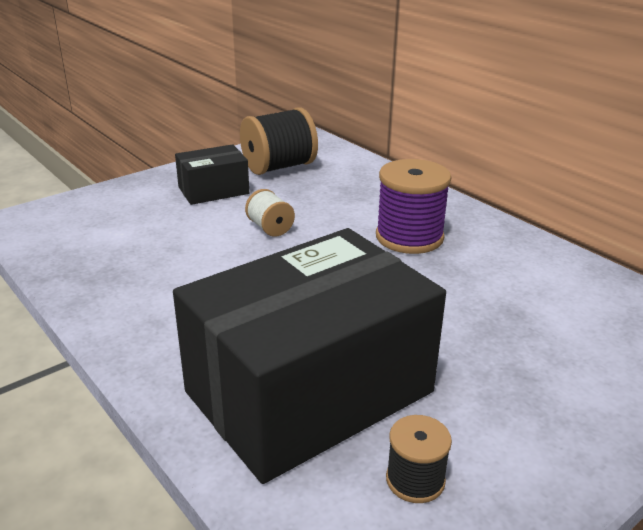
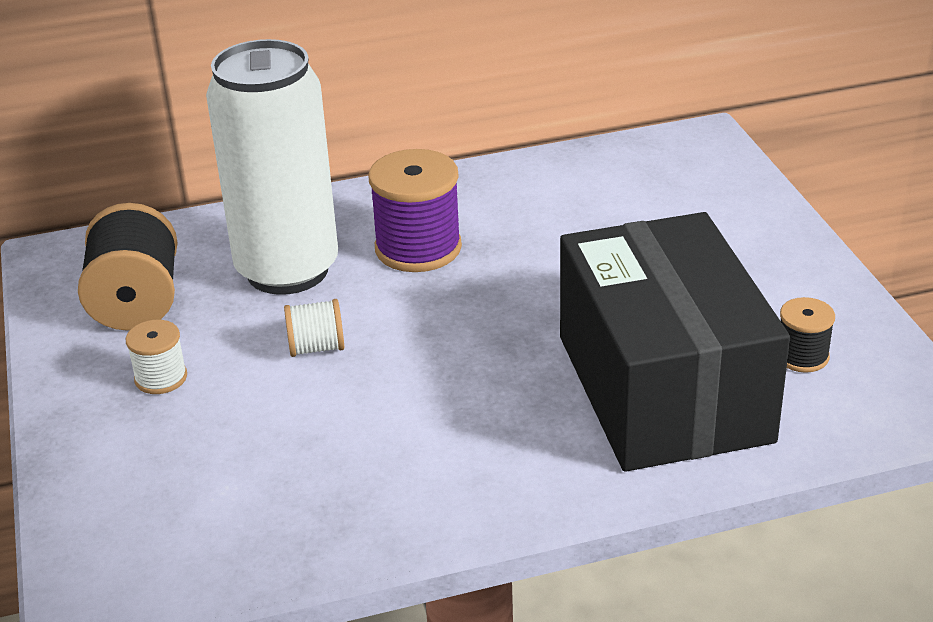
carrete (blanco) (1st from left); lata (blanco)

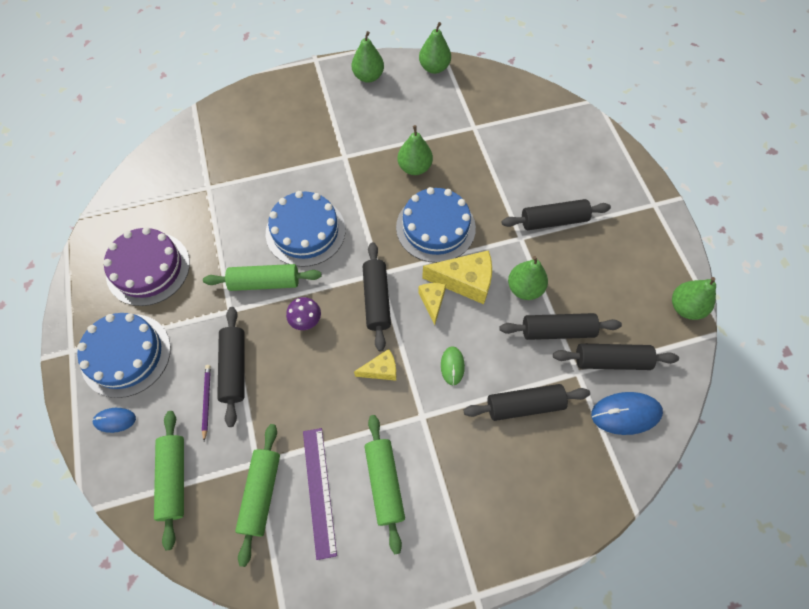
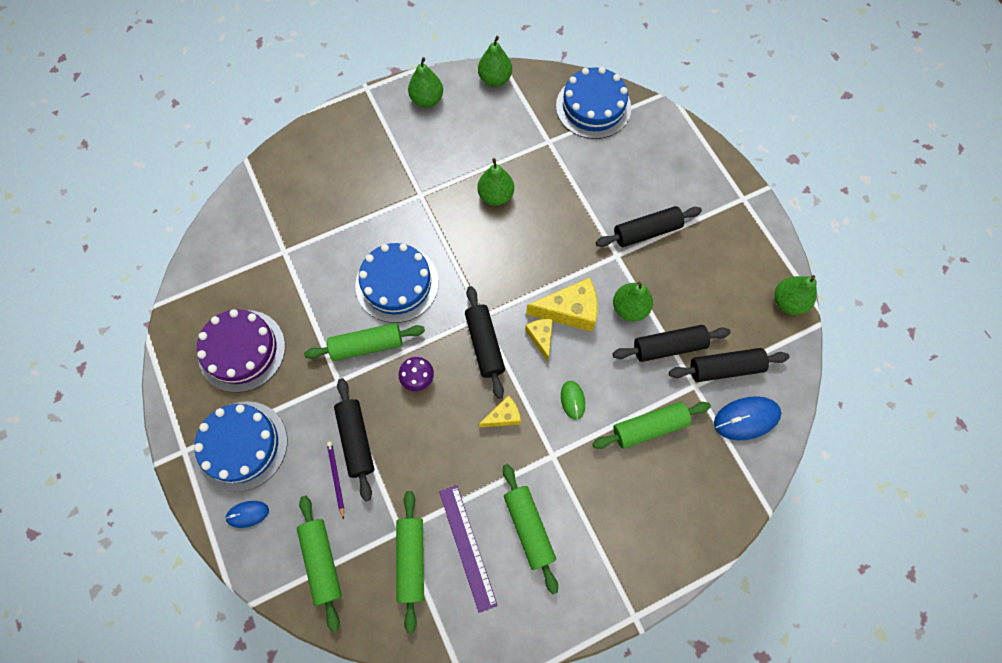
tarta (azul) (3rd from left); rodillo (verde) (5th from left)

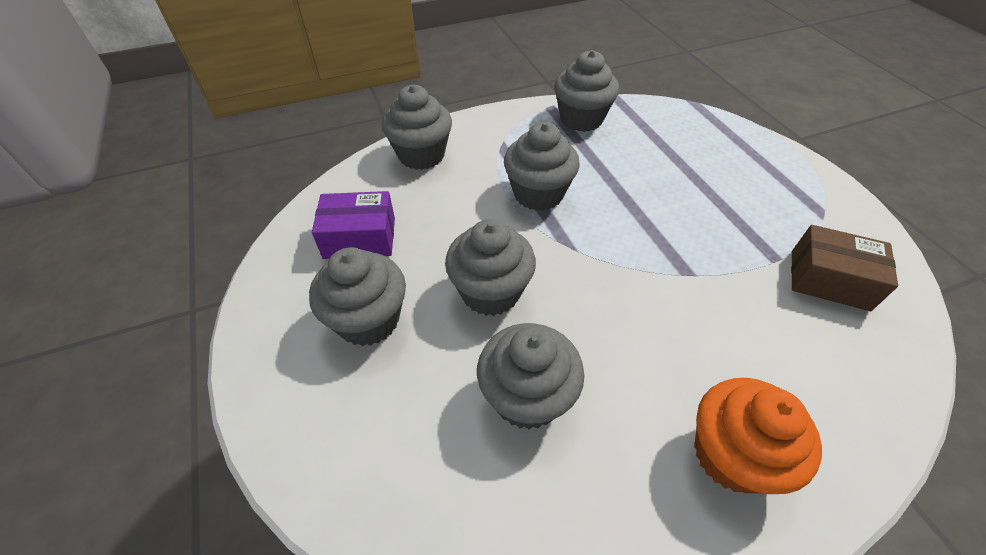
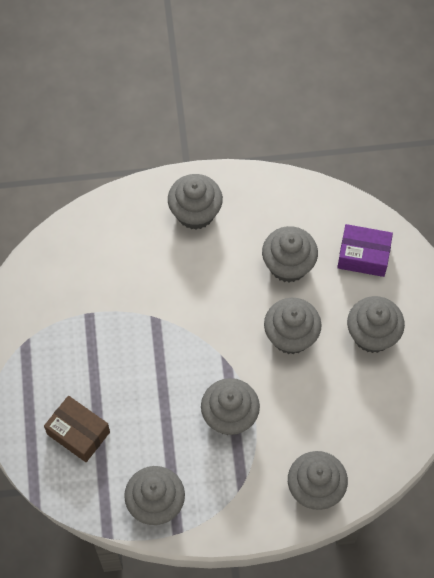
caja (marrón); magdalena (gris) (2nd from left); caja (morado)

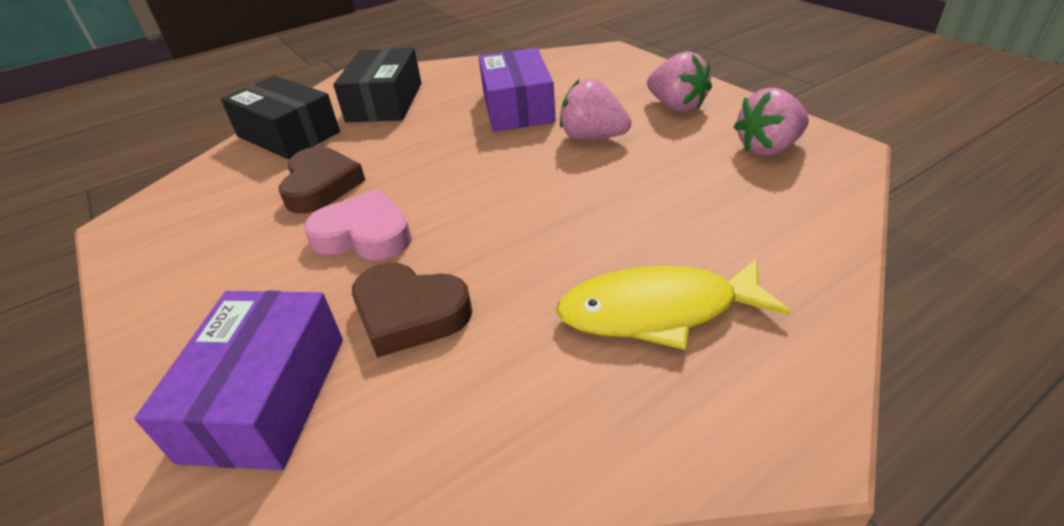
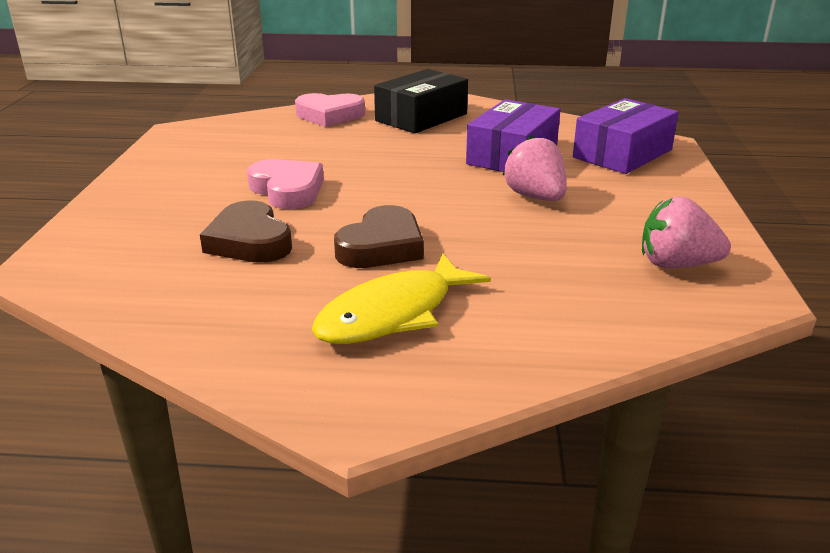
corazón (rosa) (2nd from left); pez (amarillo); corazón (marrón) (2nd from left); caja (morado) (2nd from left); fresa (rosa) (2nd from left in the first image)

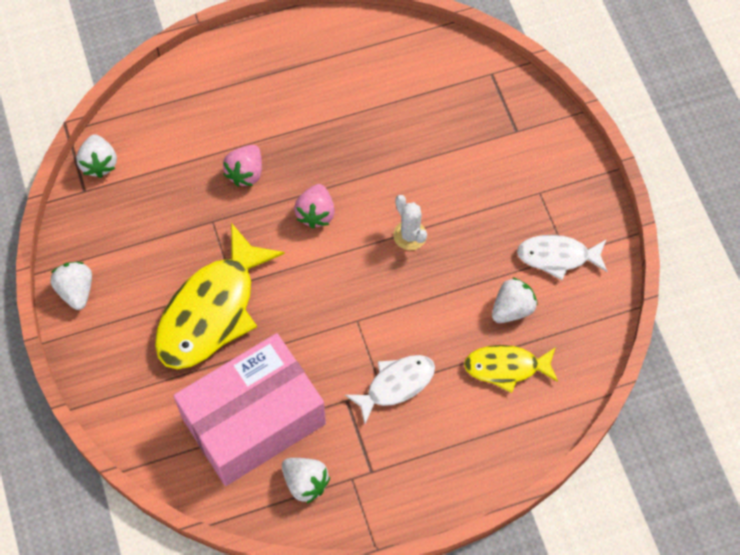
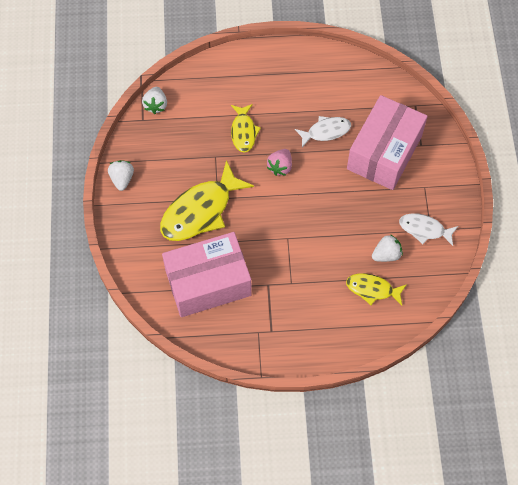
pez (amarillo) (2nd from left); pez (blanco) (1st from left); caja (rosa) (2nd from left); fresa (blanco) (3rd from left in the first image); cactus (blanco)

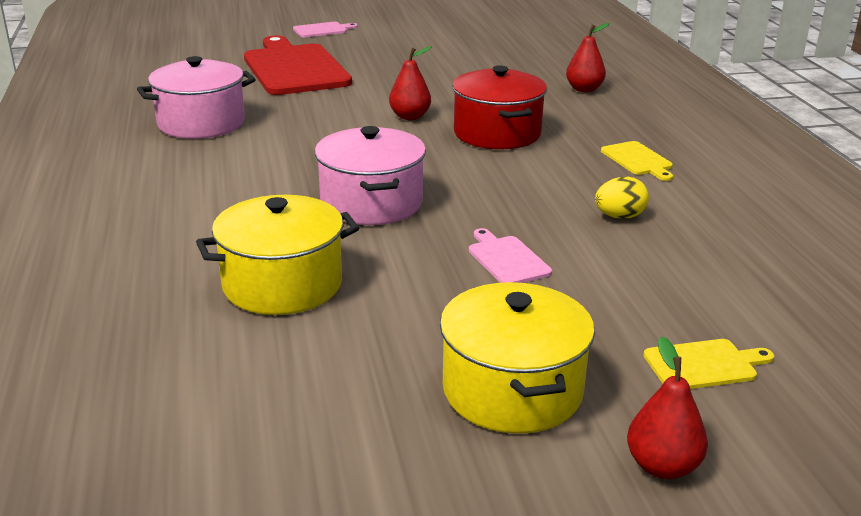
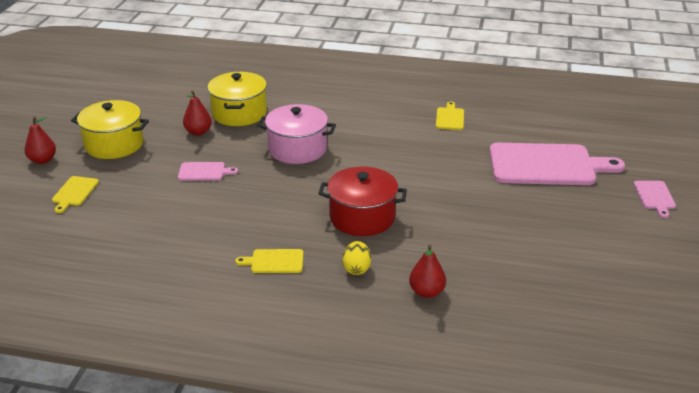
pera (rojo) (2nd from left); huevo (amarillo); tabla de cortar (amarillo) (3rd from left); tabla de cortar (rosa) (2nd from left)

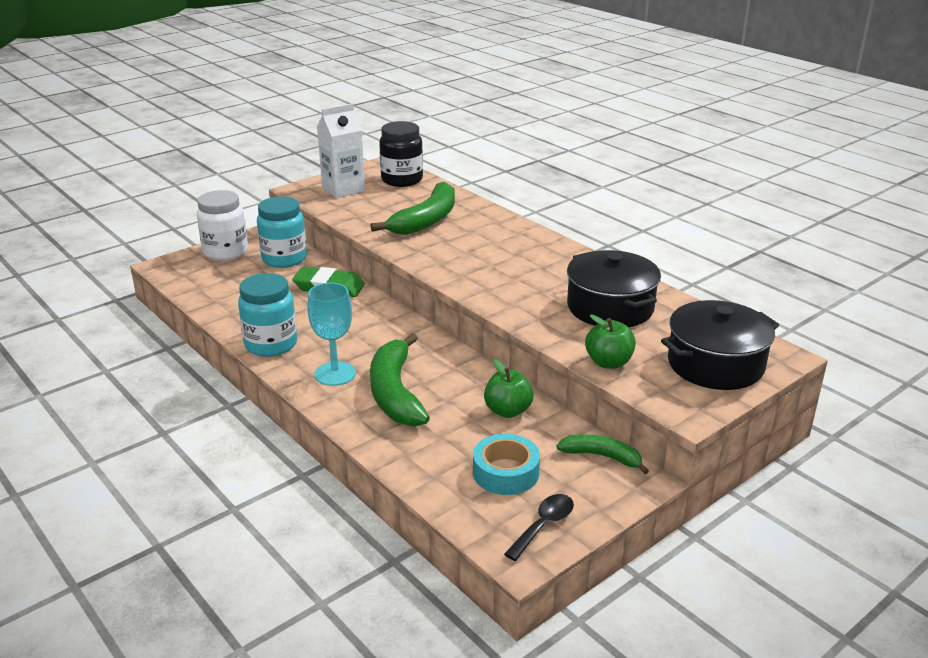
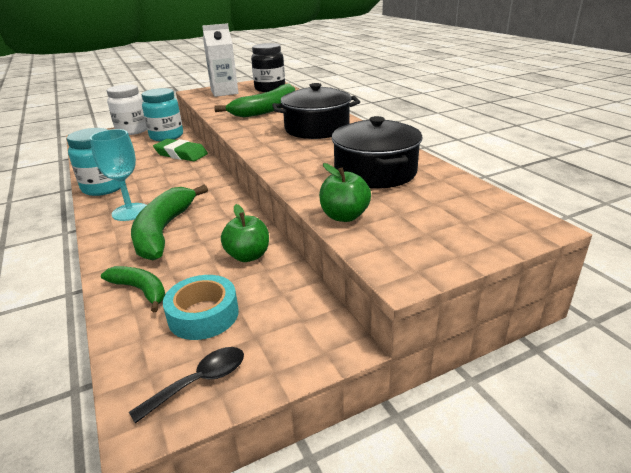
plátano (verde) (1st from left); olla (negro) (1st from left)

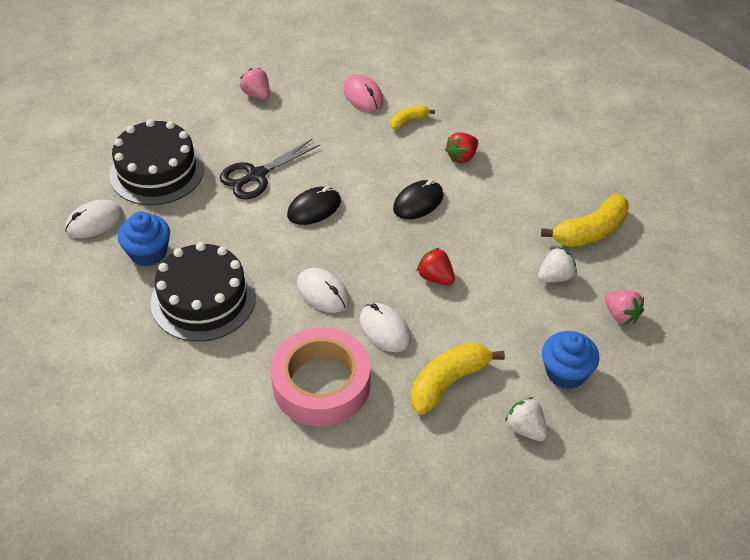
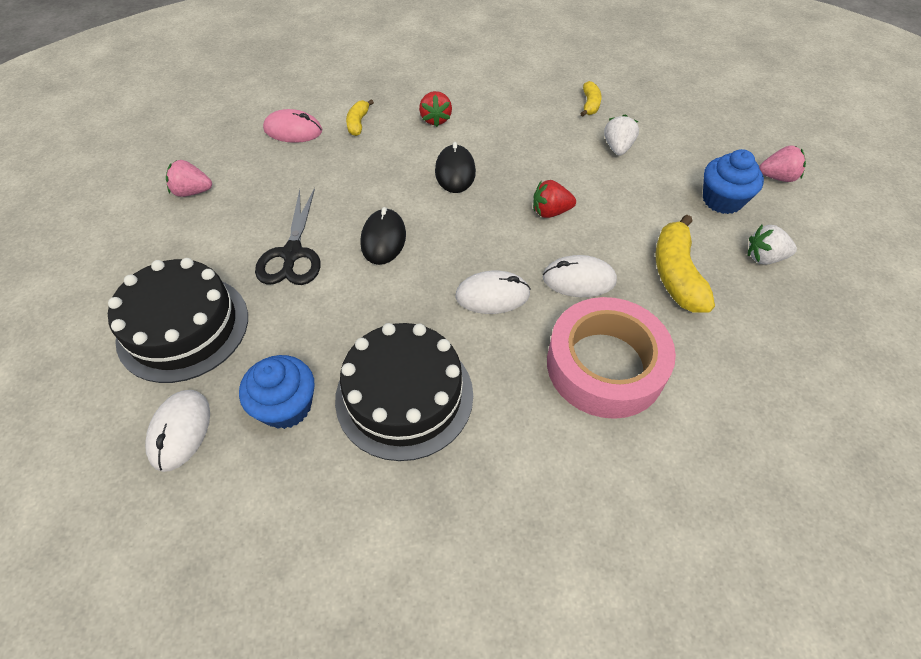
plátano (amarillo) (2nd from left); fresa (rosa) (2nd from left)

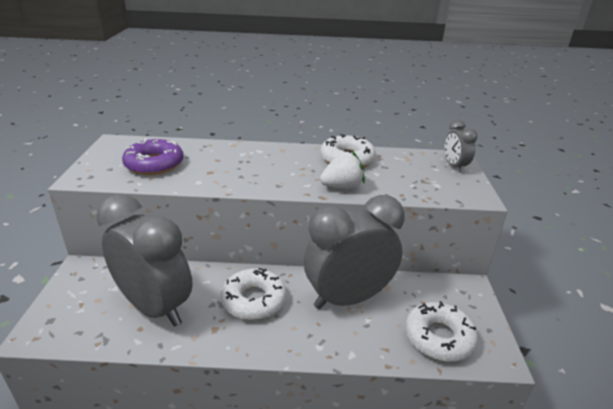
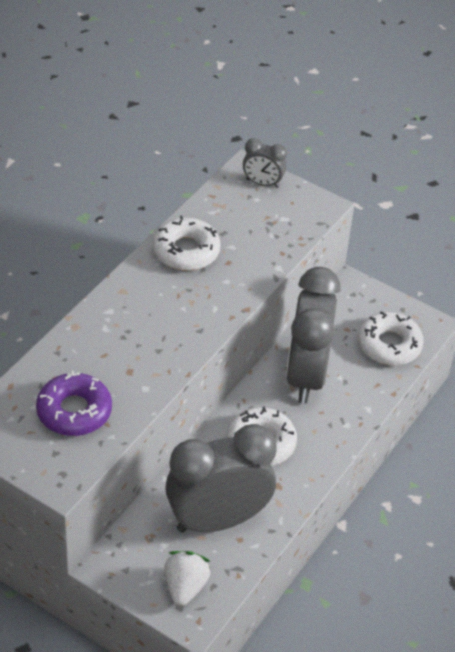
fresa (blanco)

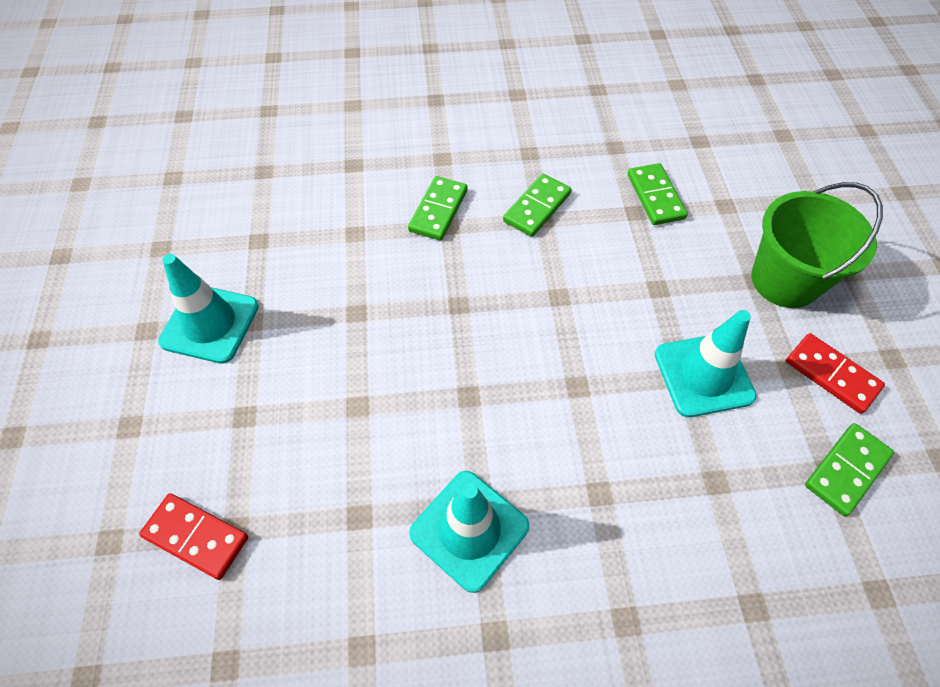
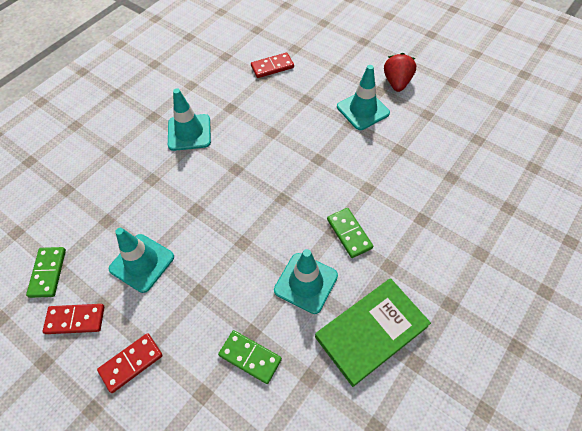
ficha de dominó (rojo) (2nd from left); cono de tráfico (turquesa) (3rd from left); libro (verde); fresa (rojo)

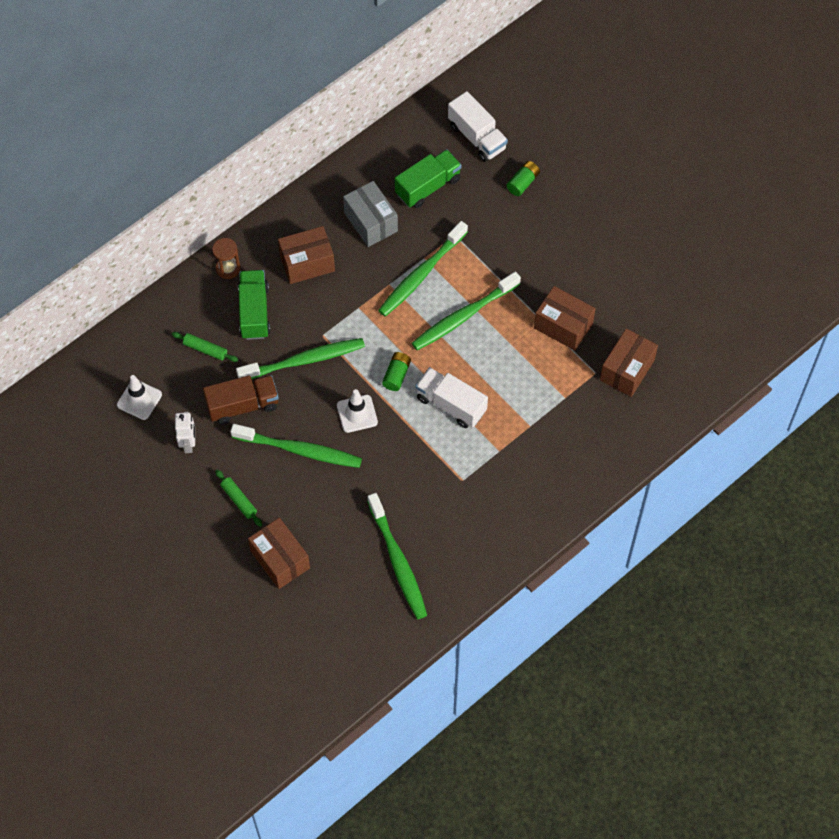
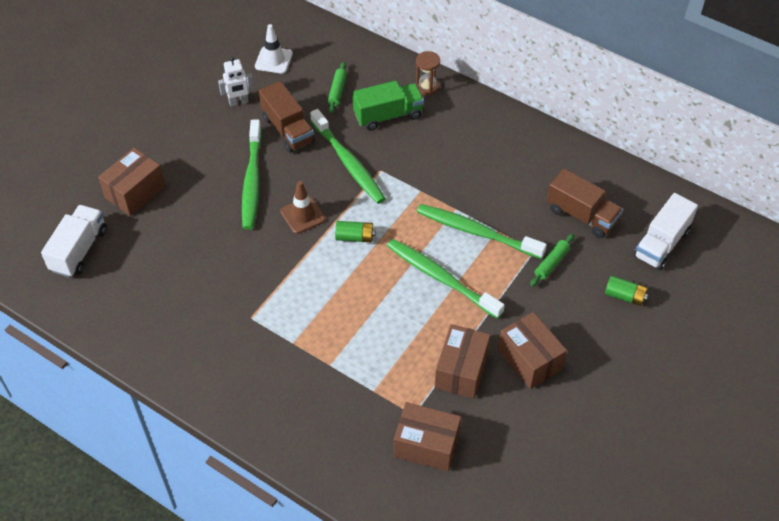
camión (blanco) (1st from left); cono de tráfico (marrón); caja (marrón) (4th from left); rodillo (verde) (2nd from left); camión (marrón) (2nd from left); caja (gris); cepillo de dientes (verde) (3rd from left in the first image)

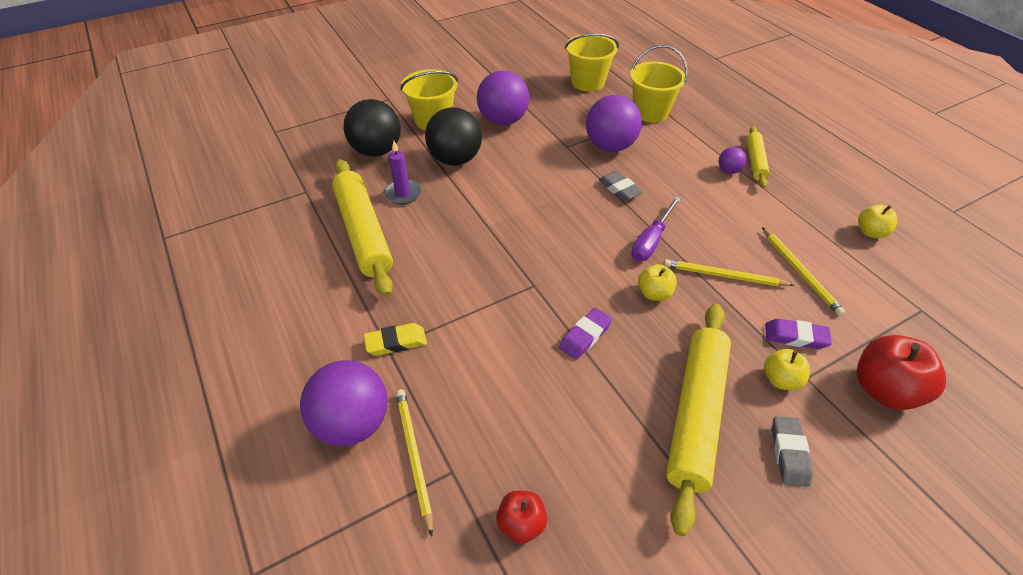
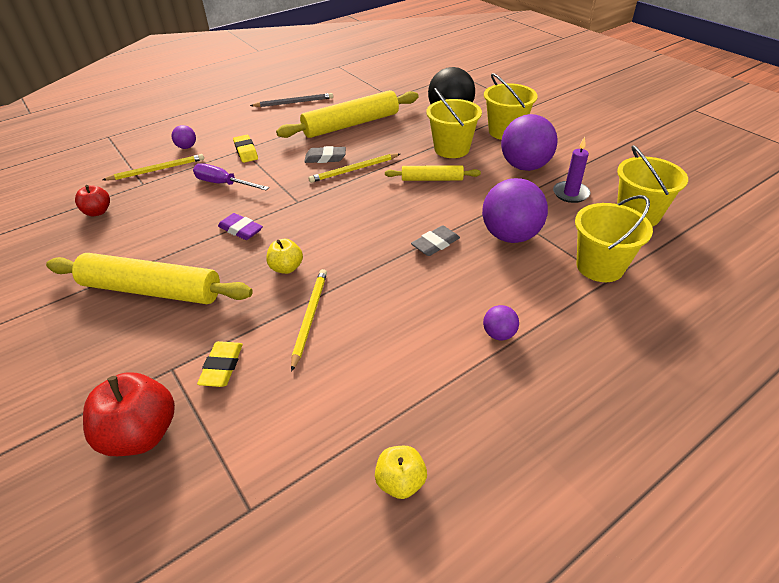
pelota (morado) (1st from left); destornillador (morado); goma de borrar (amarillo) (1st from left); lápiz (gris); goma de borrar (gris) (1st from left); lápiz (amarillo) (3rd from left); rodillo (amarillo) (3rd from left); balde (amarillo) (1st from left); vela (morado); manzana (amarillo) (2nd from left in the first image)

